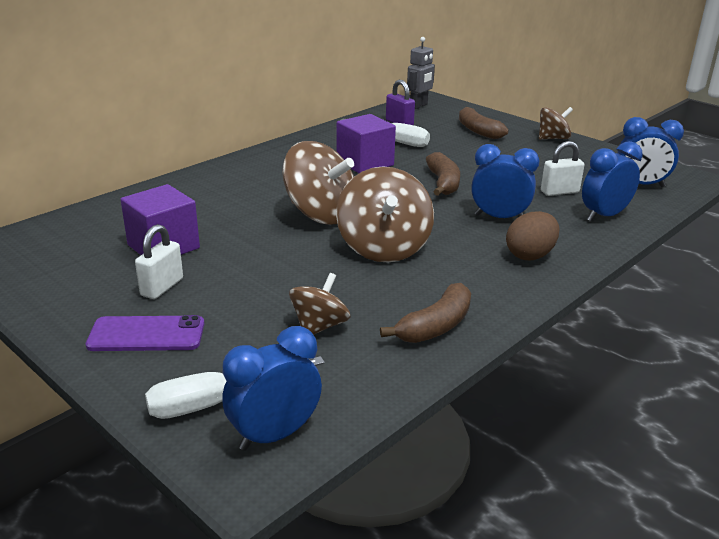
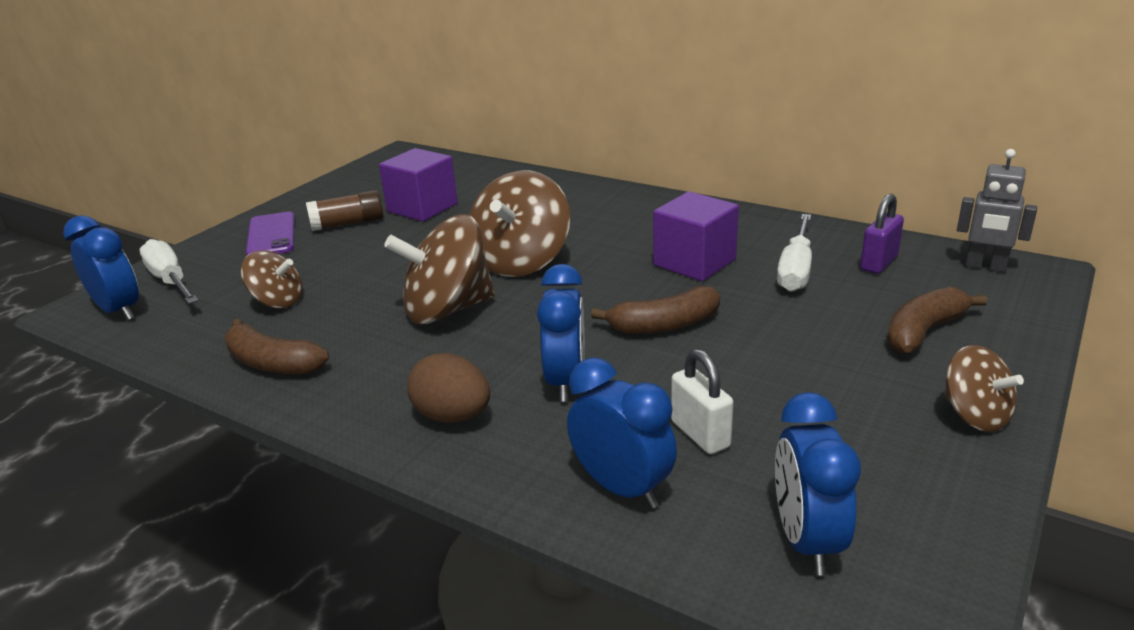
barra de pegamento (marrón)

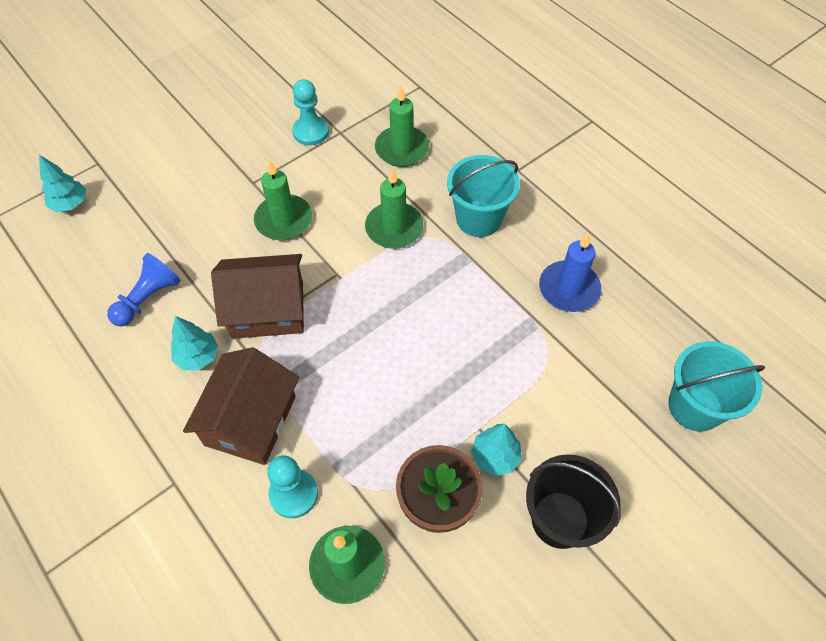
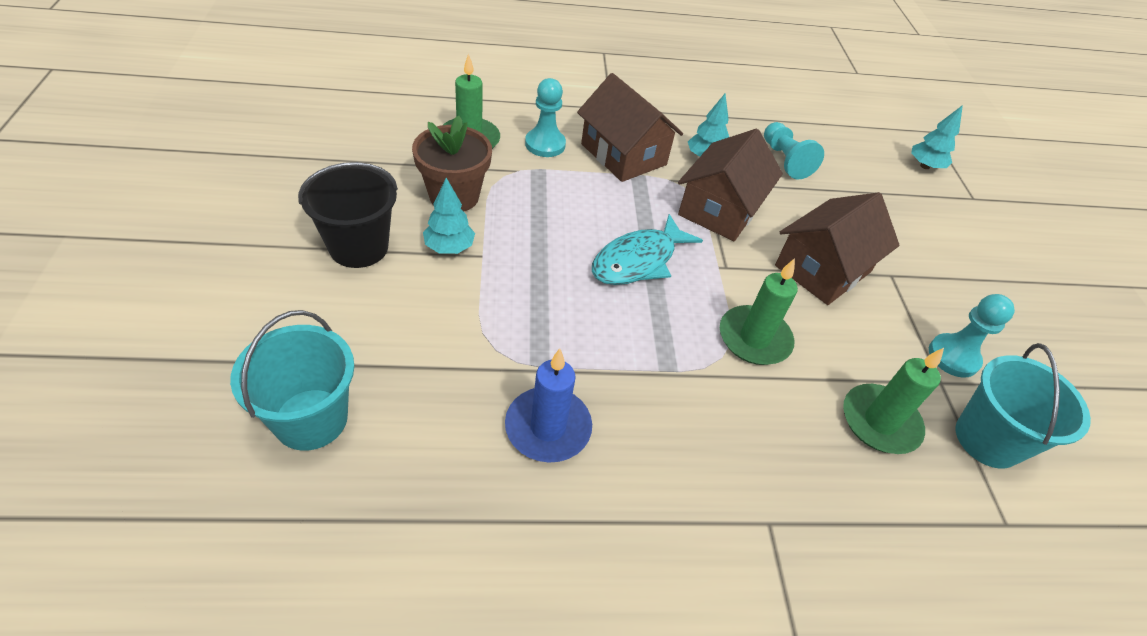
pez (turquesa); peón (turquesa) (2nd from left); casa (marrón) (3rd from left); balde (turquesa) (2nd from left)

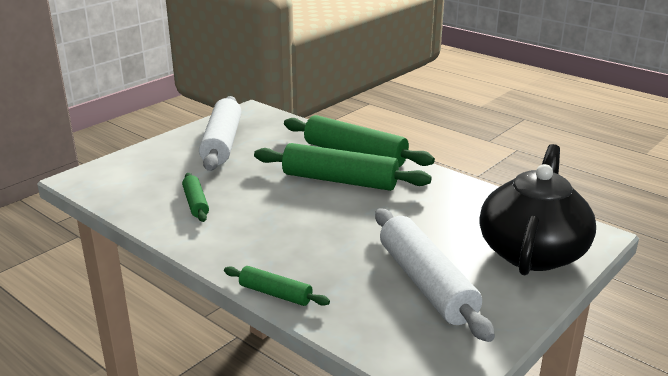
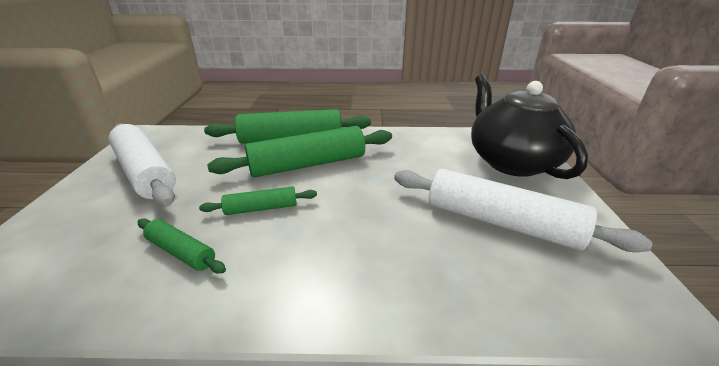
rodillo (verde) (2nd from left)

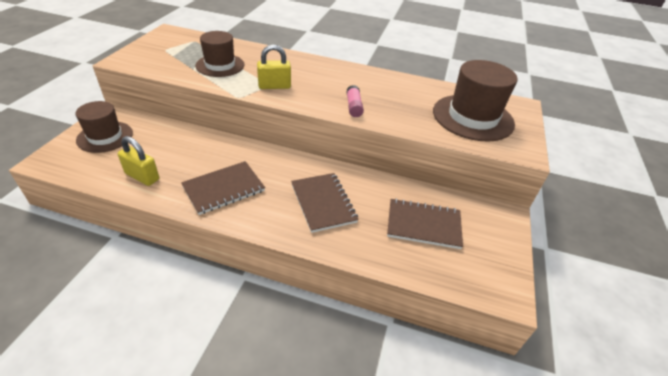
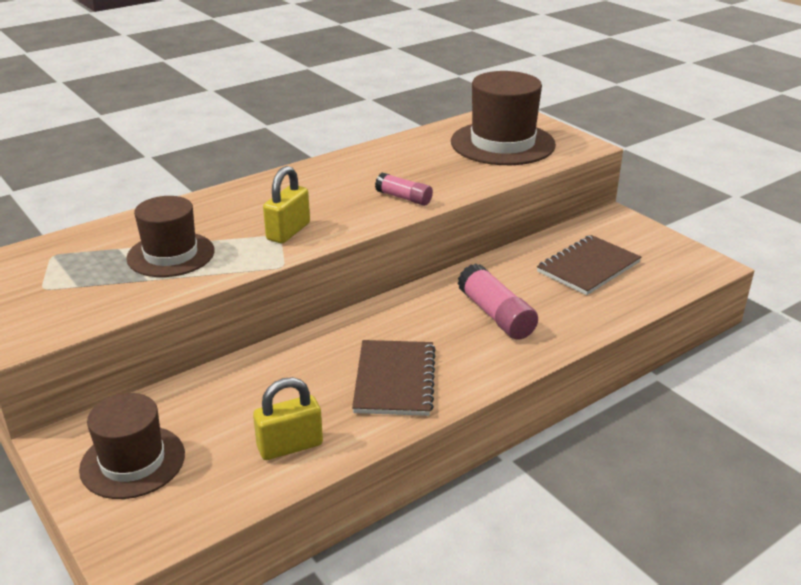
barra de pegamento (rosa) (2nd from left)

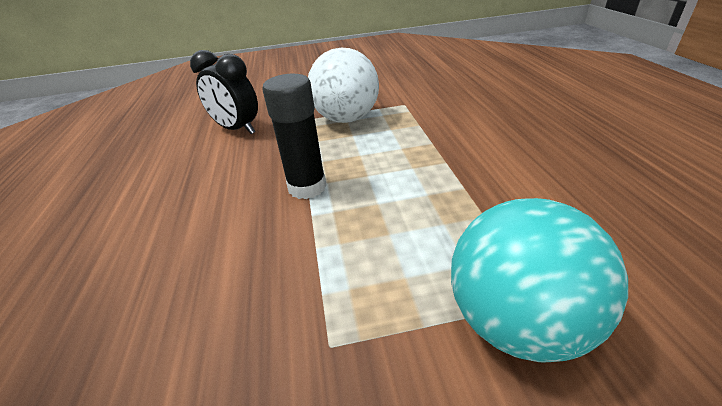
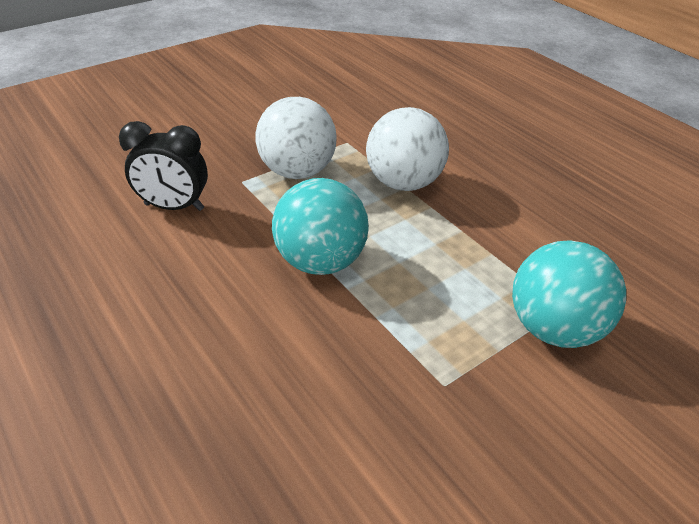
pelota (turquesa) (1st from left); pelota (blanco) (2nd from left)

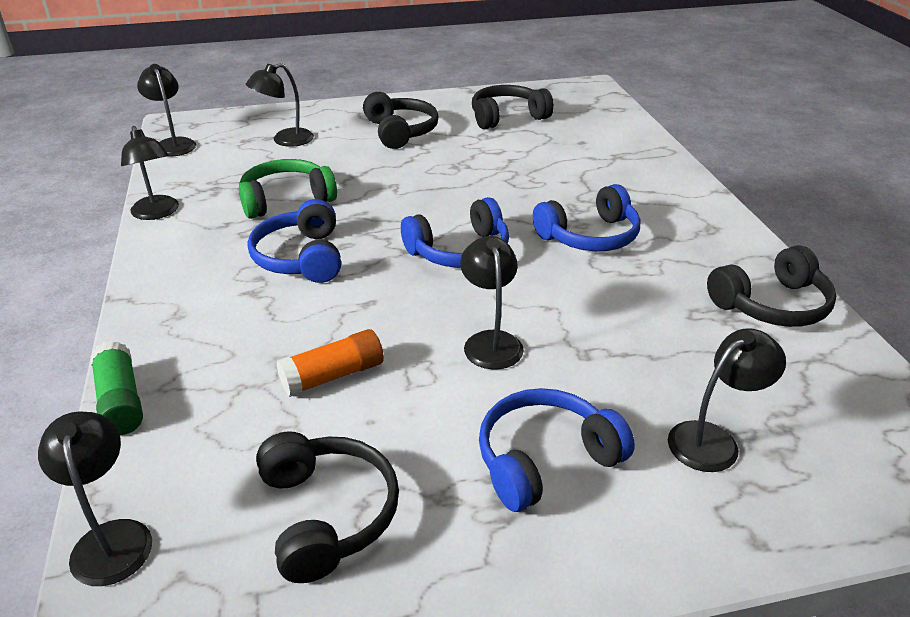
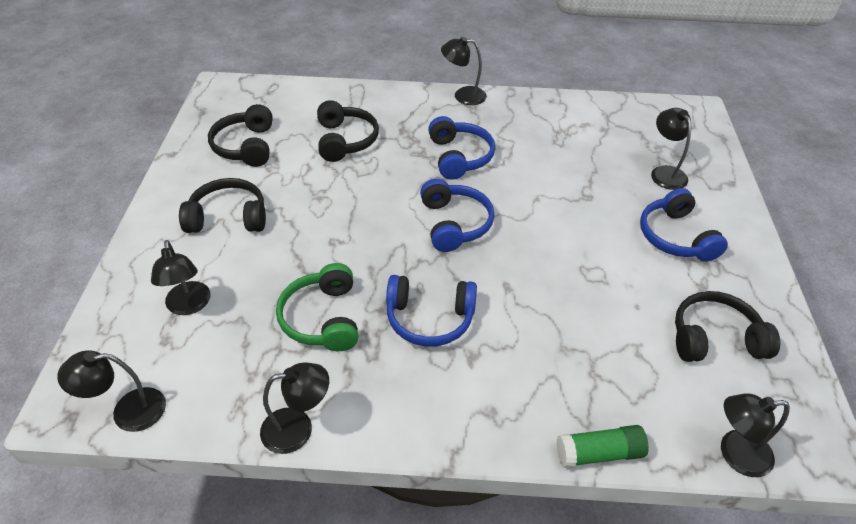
auriculares (negro) (3rd from left); lámpara (negro) (4th from left); barra de pegamento (naranja)

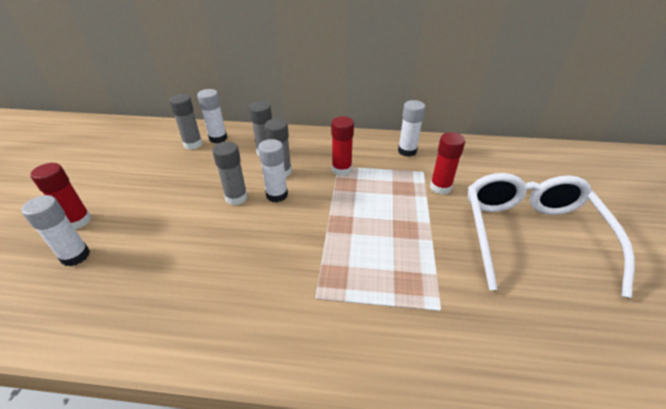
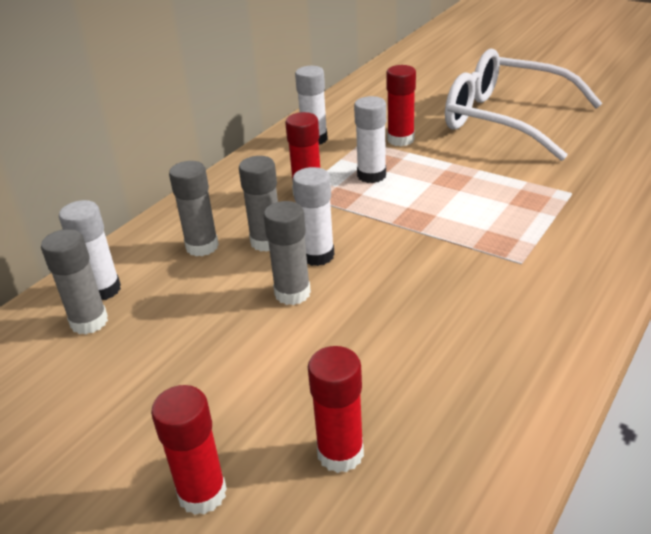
barra de pegamento (rojo) (3rd from left); barra de pegamento (blanco) (4th from left)

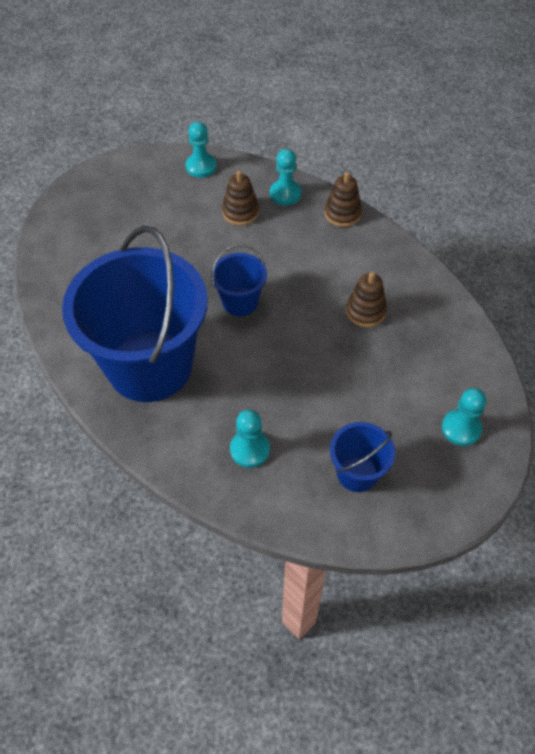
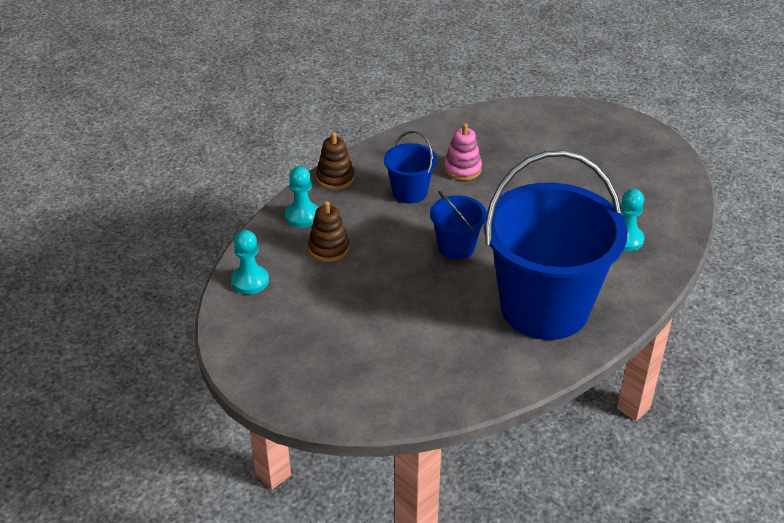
balde (azul) (1st from left); juguete apilable (rosa); peón (turquesa) (4th from left in the first image)

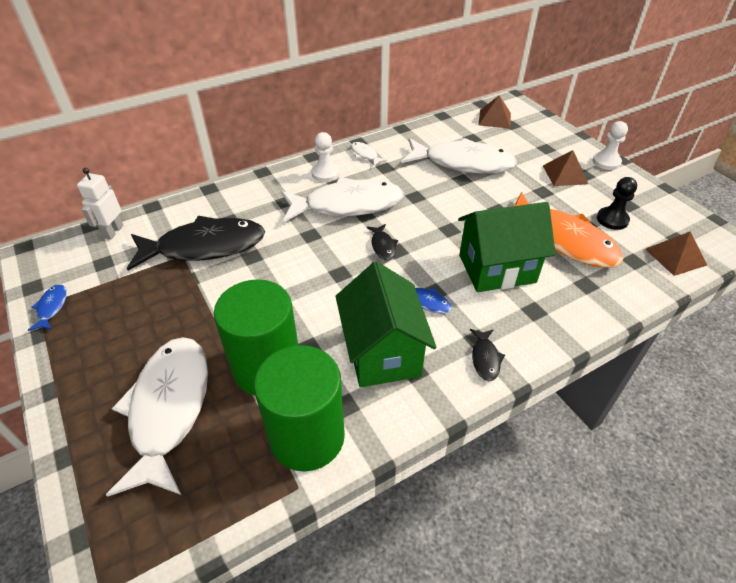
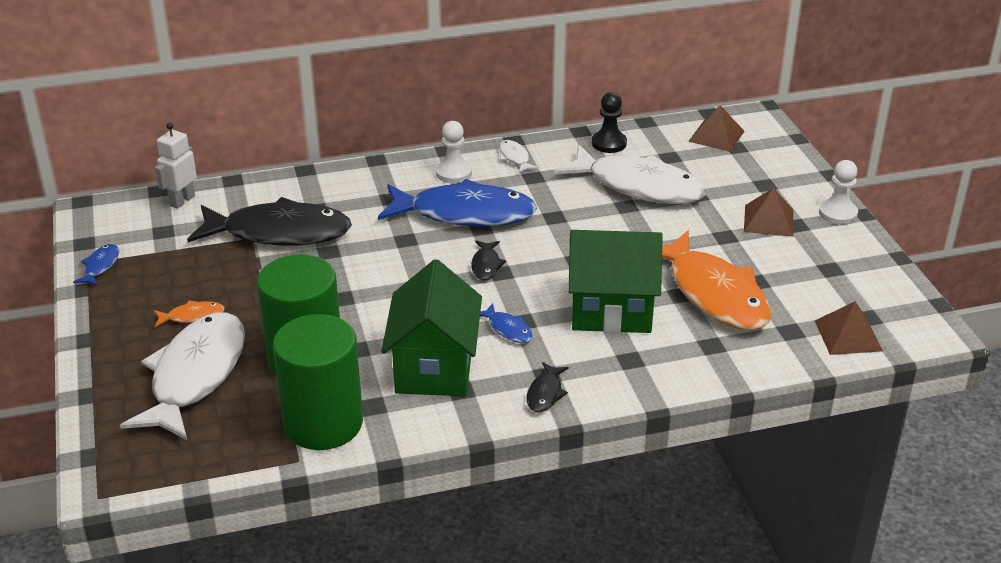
pez (naranja) (1st from left); pez (azul) (2nd from left); peón (negro)

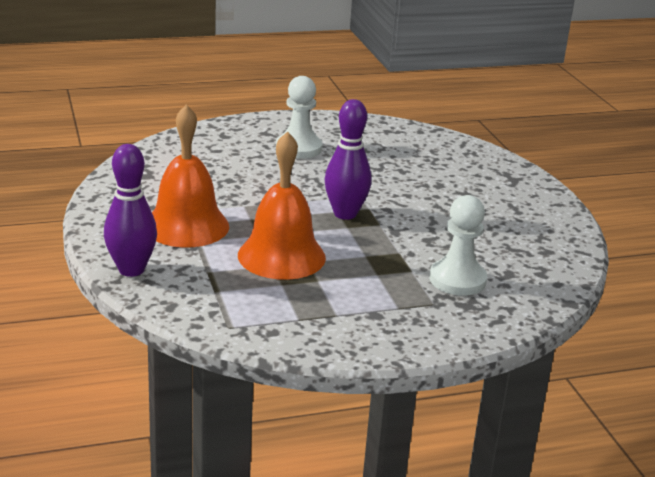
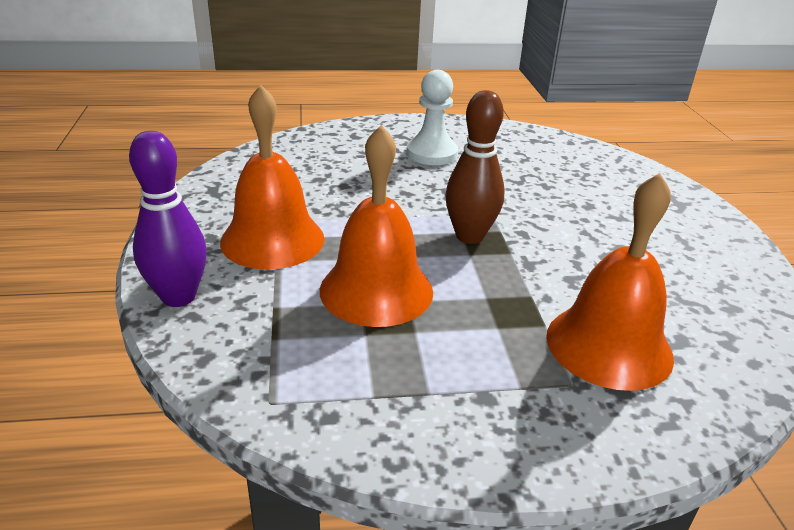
bolo (marrón); campana (naranja) (3rd from left)

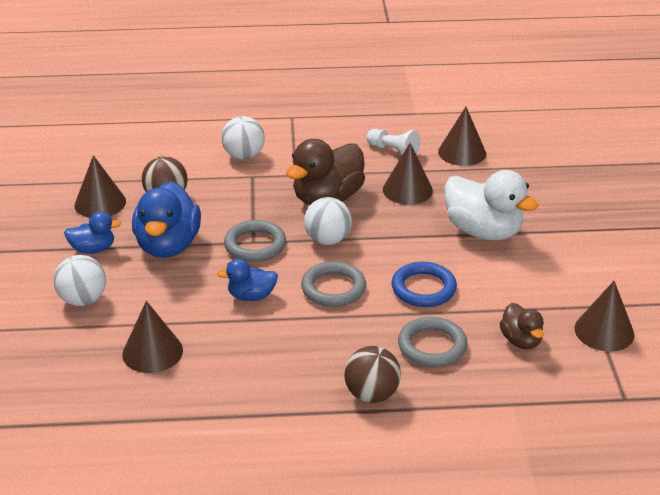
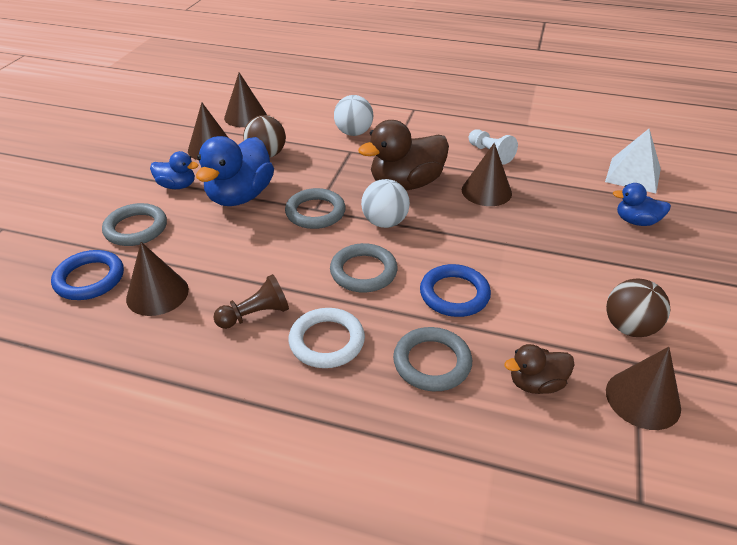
anillo (azul) (1st from left); anillo (gris) (1st from left); peón (marrón); cono (marrón) (3rd from left); anillo (blanco); pato (marrón) (2nd from left); pirámide (blanco); pelota (marrón) (2nd from left); pato (azul) (3rd from left); pato (blanco)

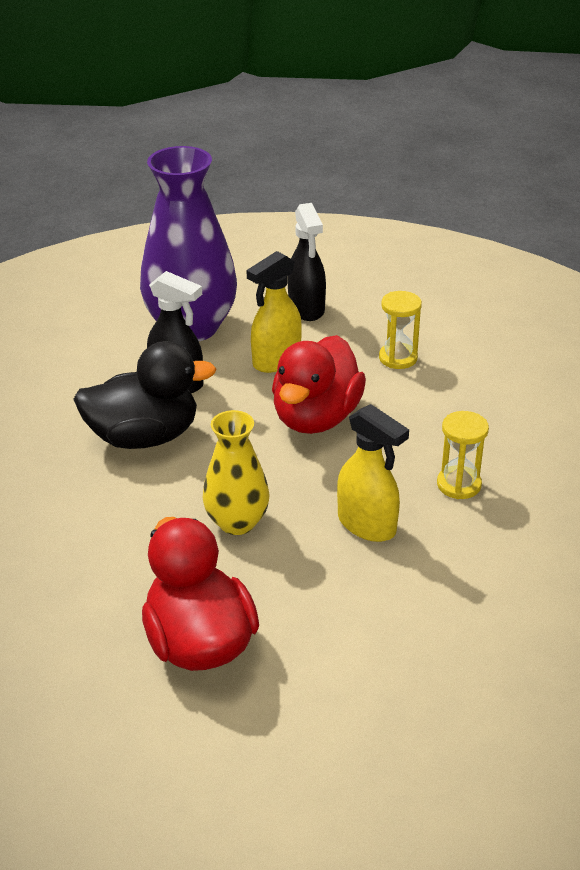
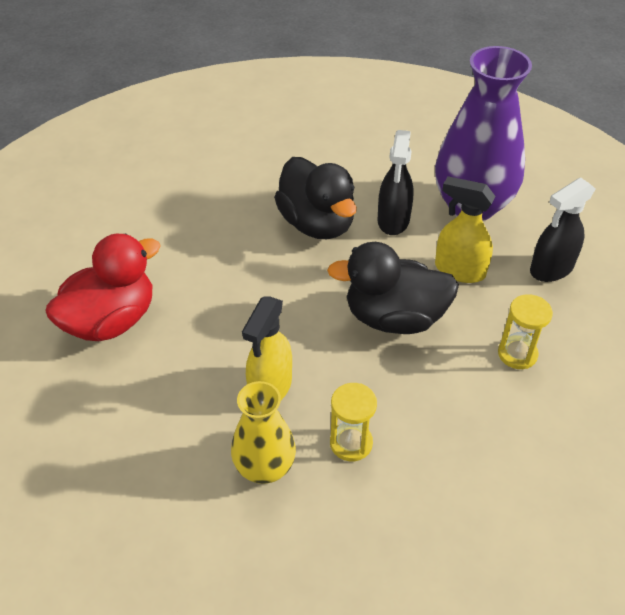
florero (amarillo); pato (negro) (2nd from left)

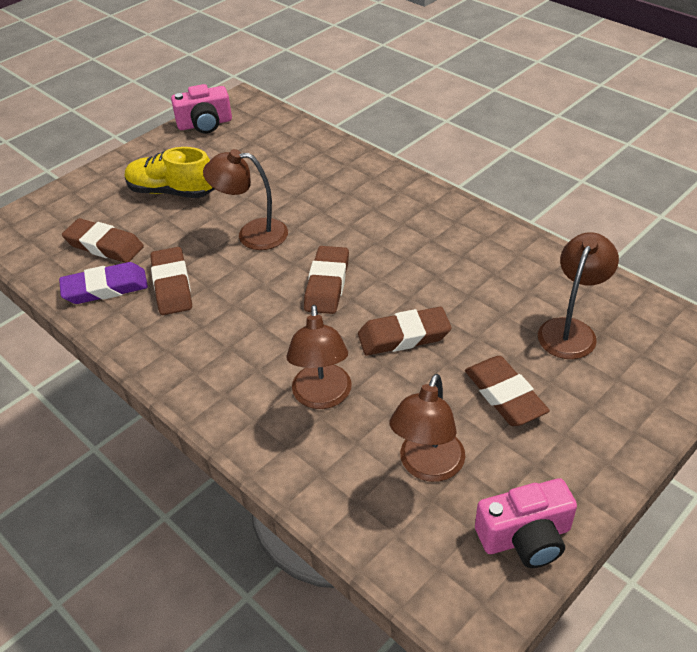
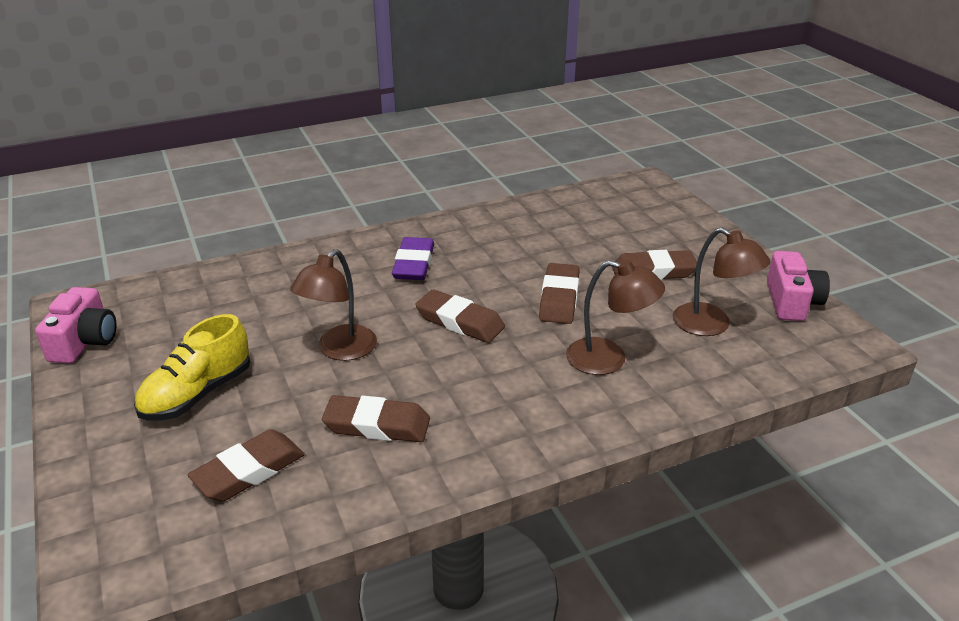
goma de borrar (morado); lámpara (marrón) (4th from left in the first image)

